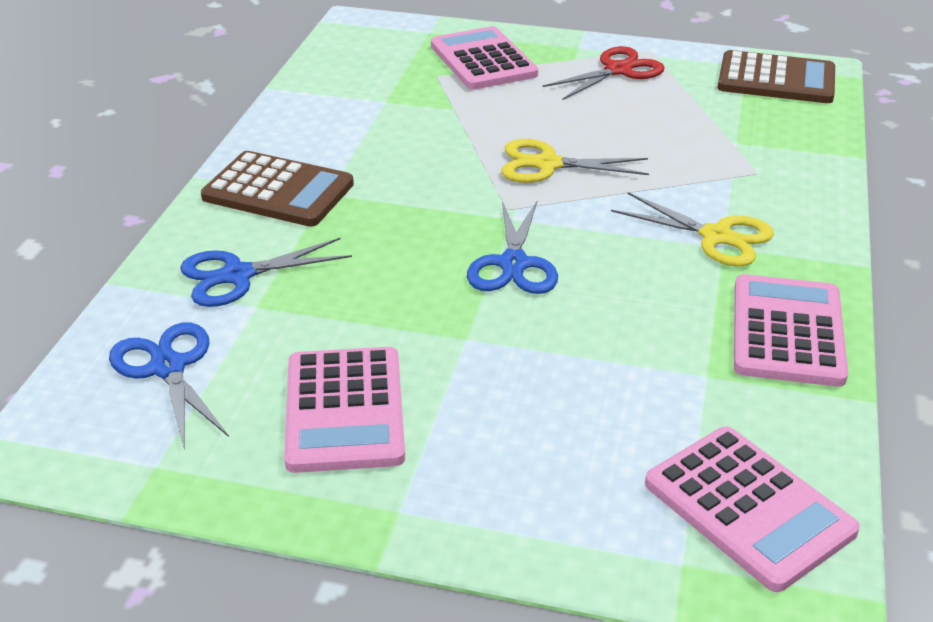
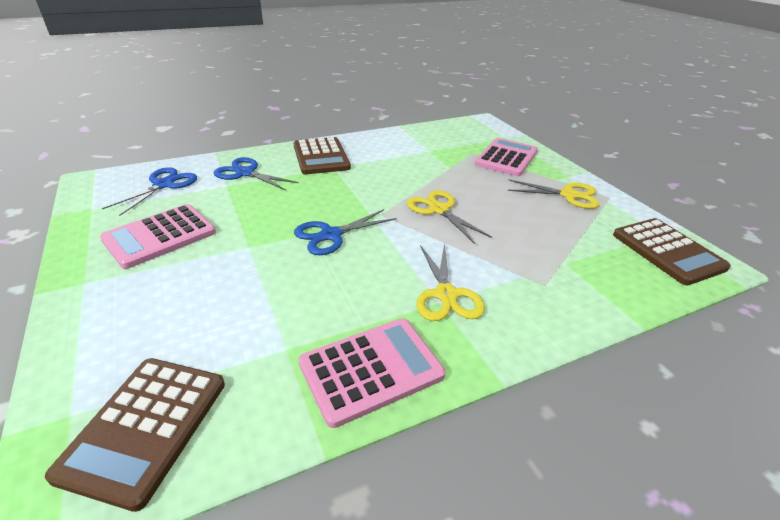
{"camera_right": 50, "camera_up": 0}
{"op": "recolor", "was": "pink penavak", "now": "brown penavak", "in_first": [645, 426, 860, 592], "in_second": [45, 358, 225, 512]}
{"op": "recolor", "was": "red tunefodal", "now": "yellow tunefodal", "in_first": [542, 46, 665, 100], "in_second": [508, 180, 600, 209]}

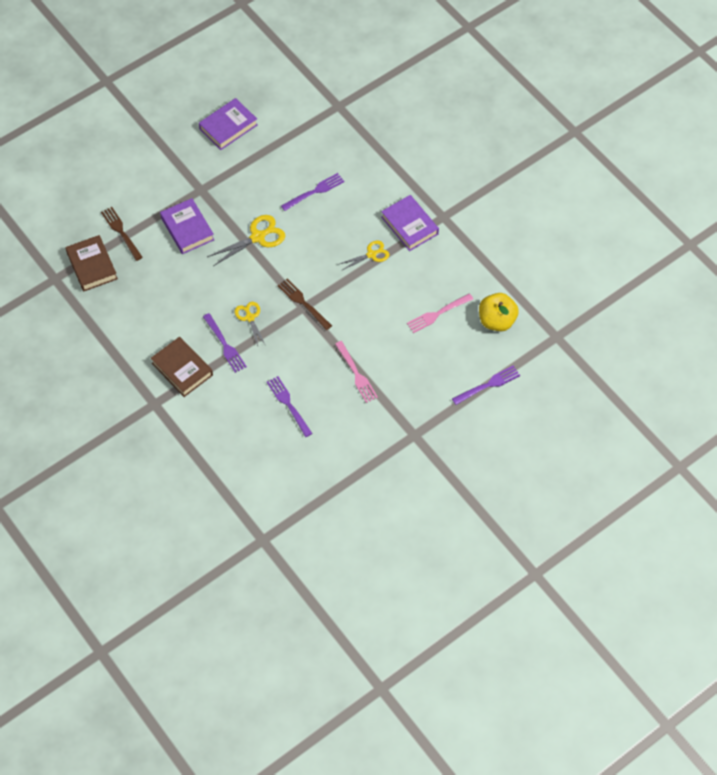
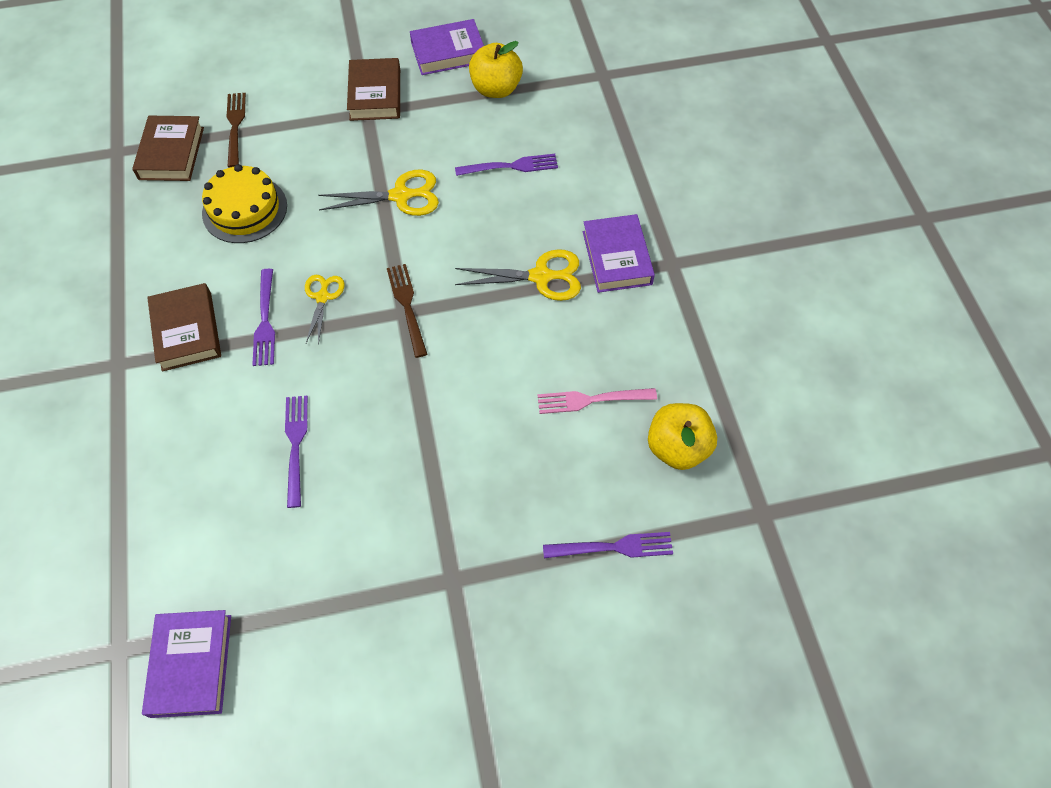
{"camera_right": 25, "camera_up": 0}
{"op": "move", "was": "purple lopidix", "in_first": [160, 198, 214, 254], "in_second": [142, 610, 231, 718]}
{"op": "insert", "now": "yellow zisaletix", "in_second": [202, 164, 287, 243]}
{"op": "insert", "now": "brown lopidix", "in_second": [347, 58, 400, 121]}
{"op": "resize", "was": "yellow tunefodal", "in_first": [340, 240, 390, 271], "in_second": [455, 249, 581, 301], "ratio": 1.55}
{"op": "insert", "now": "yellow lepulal", "in_second": [469, 41, 523, 98]}
{"op": "delete", "was": "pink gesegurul", "in_first": [335, 341, 378, 403]}

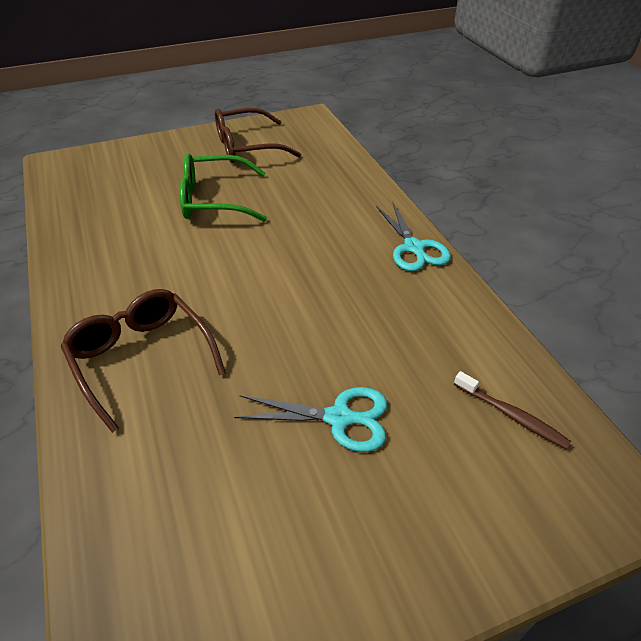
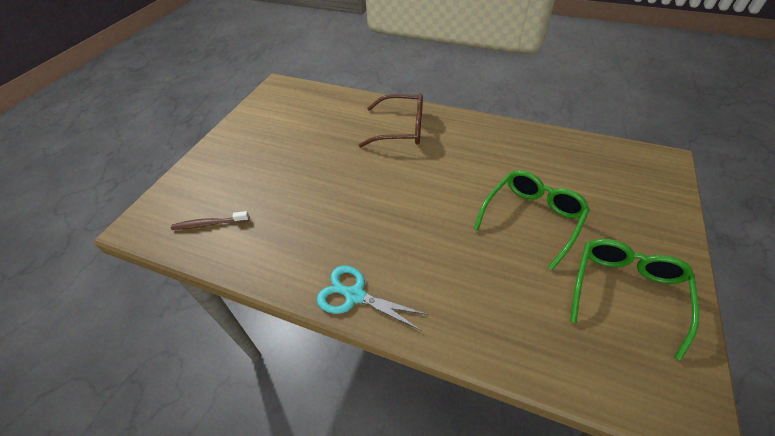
{"camera_right": 135, "camera_up": 5}
{"op": "recolor", "was": "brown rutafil", "now": "green rutafil", "in_first": [215, 108, 301, 163], "in_second": [570, 239, 699, 361]}
{"op": "delete", "was": "turquoise tunefodal", "in_first": [234, 387, 387, 452]}

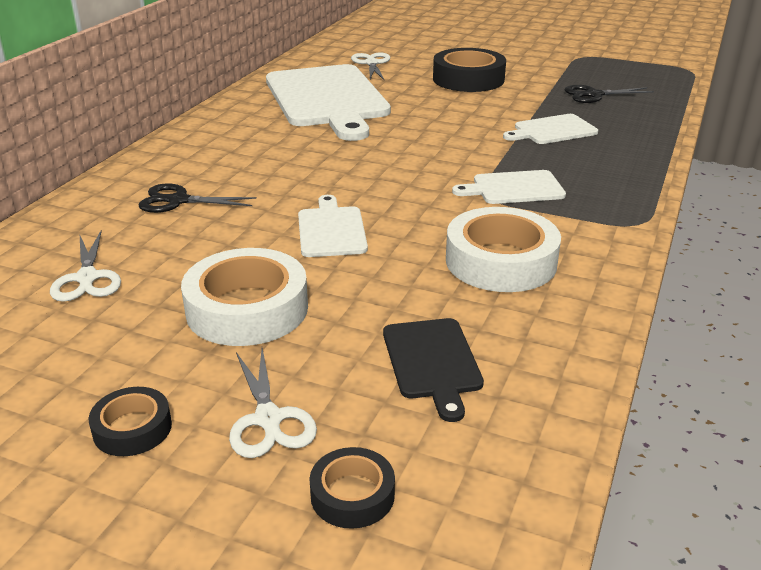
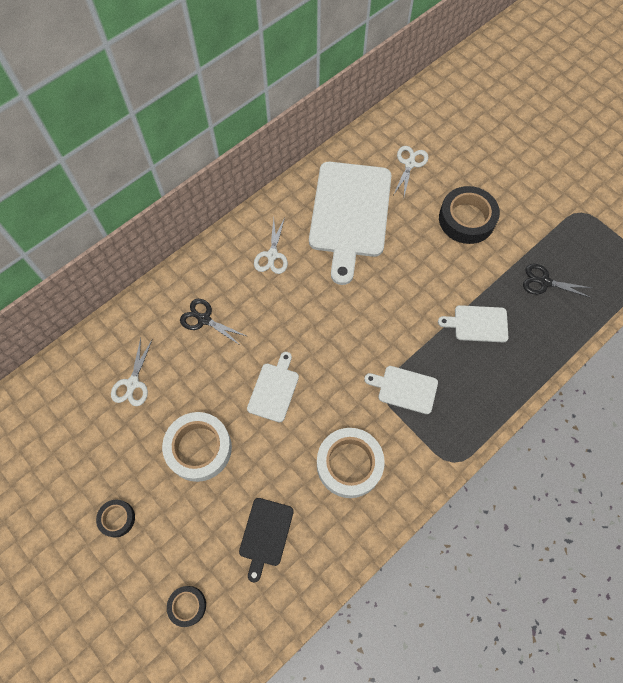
{"camera_right": 25, "camera_up": 35}
{"op": "move", "was": "white tunefodal", "in_first": [229, 348, 317, 458], "in_second": [254, 217, 288, 274]}

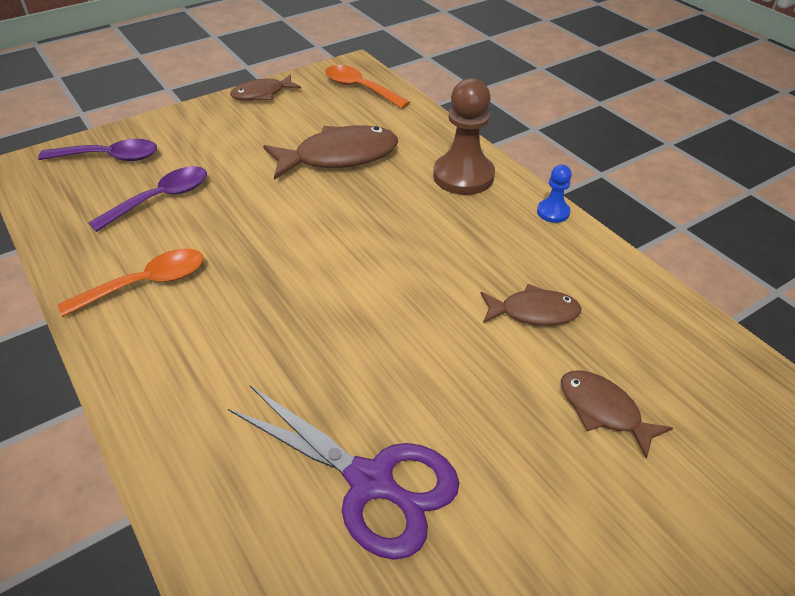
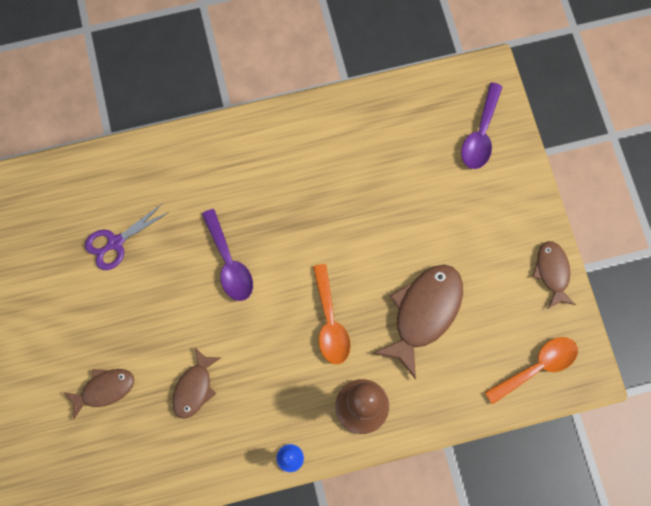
{"camera_right": 110, "camera_up": 30}
{"op": "resize", "was": "purple tunefodal", "in_first": [228, 385, 459, 560], "in_second": [85, 203, 169, 270], "ratio": 0.63}
{"op": "move", "was": "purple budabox", "in_first": [88, 166, 207, 232], "in_second": [202, 209, 253, 301]}
{"op": "move", "was": "orange budabox", "in_first": [57, 248, 204, 317], "in_second": [313, 264, 351, 364]}
{"op": "rotate", "was": "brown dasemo", "in_first": [263, 125, 398, 180], "in_second": [373, 265, 463, 379], "clockwise": -150}

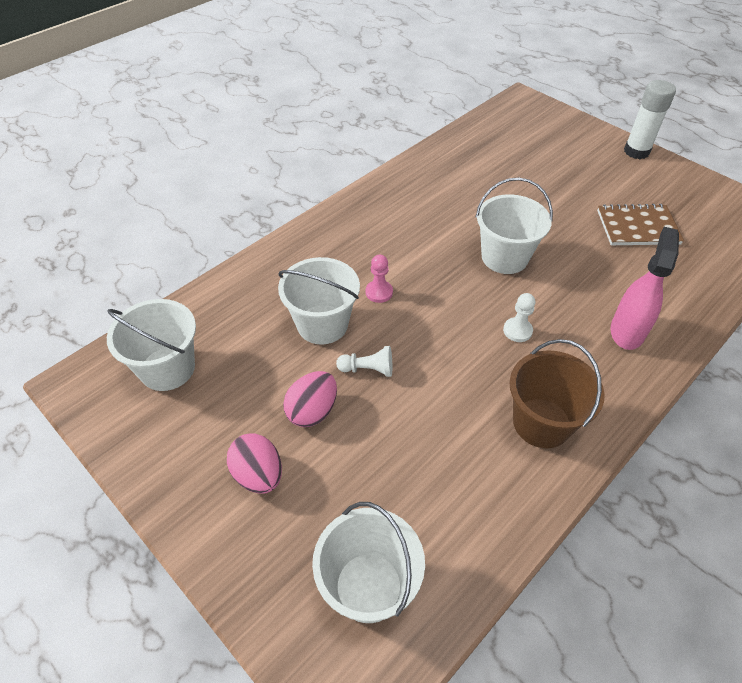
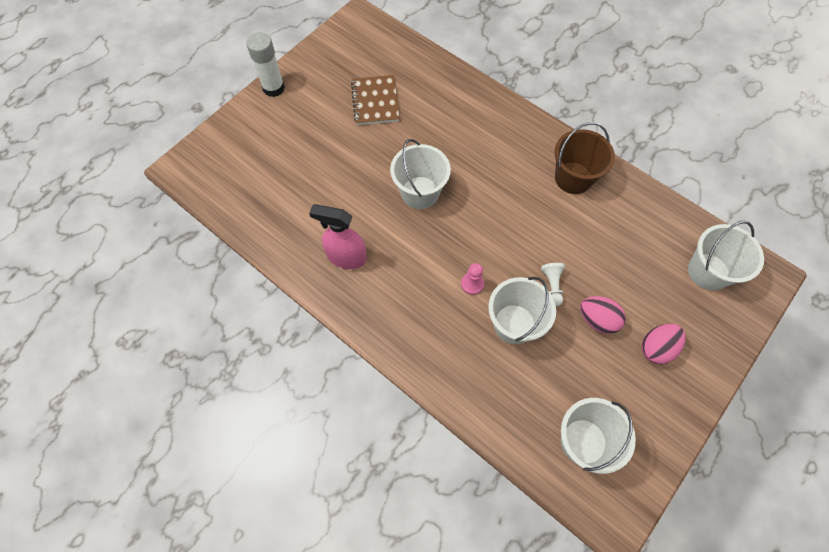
{"camera_right": -95, "camera_up": 15}
{"op": "move", "was": "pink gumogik", "in_first": [611, 227, 679, 350], "in_second": [309, 204, 367, 269]}
{"op": "delete", "was": "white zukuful", "in_first": [503, 293, 536, 342]}

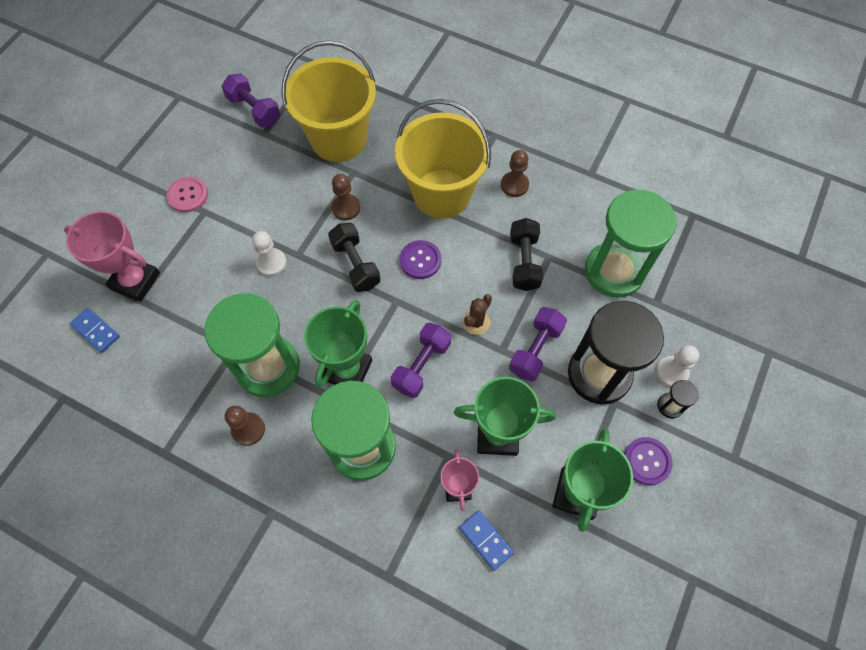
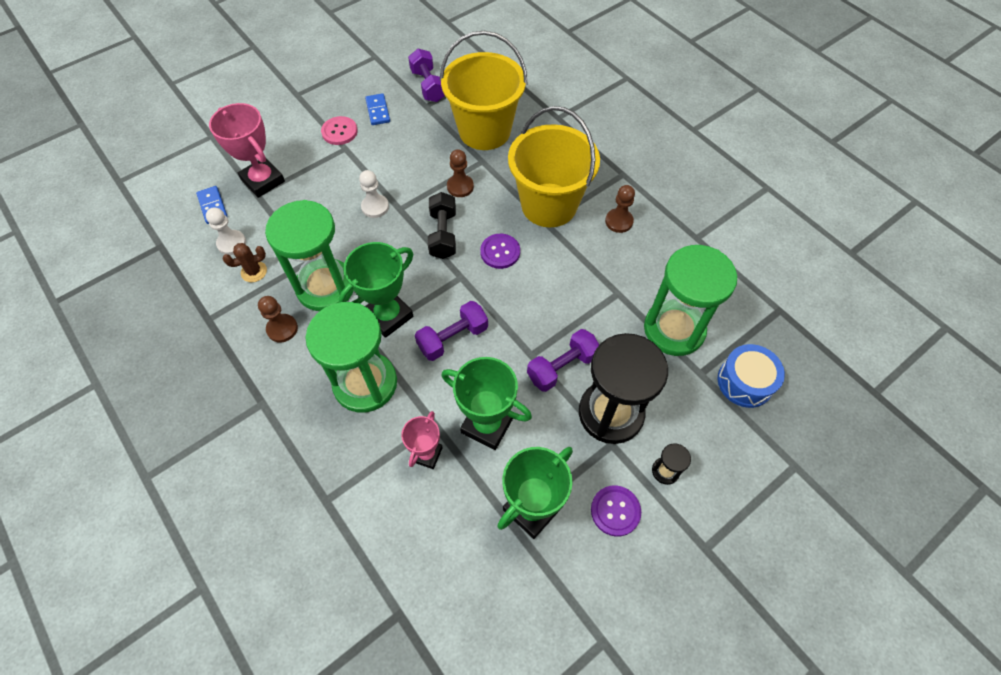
{"camera_right": 25, "camera_up": -5}
{"op": "move", "was": "white zukuful", "in_first": [656, 345, 699, 387], "in_second": [206, 207, 246, 255]}
{"op": "move", "was": "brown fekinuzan", "in_first": [463, 294, 492, 335], "in_second": [222, 243, 267, 282]}
{"op": "move", "was": "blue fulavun", "in_first": [459, 510, 514, 571], "in_second": [365, 93, 390, 125]}
{"op": "insert", "now": "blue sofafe", "in_second": [718, 344, 785, 408]}
{"op": "delete", "was": "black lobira", "in_first": [510, 218, 543, 291]}

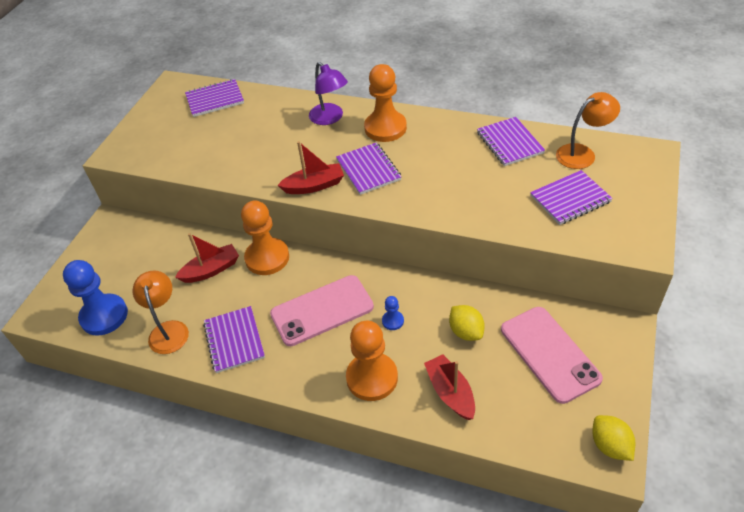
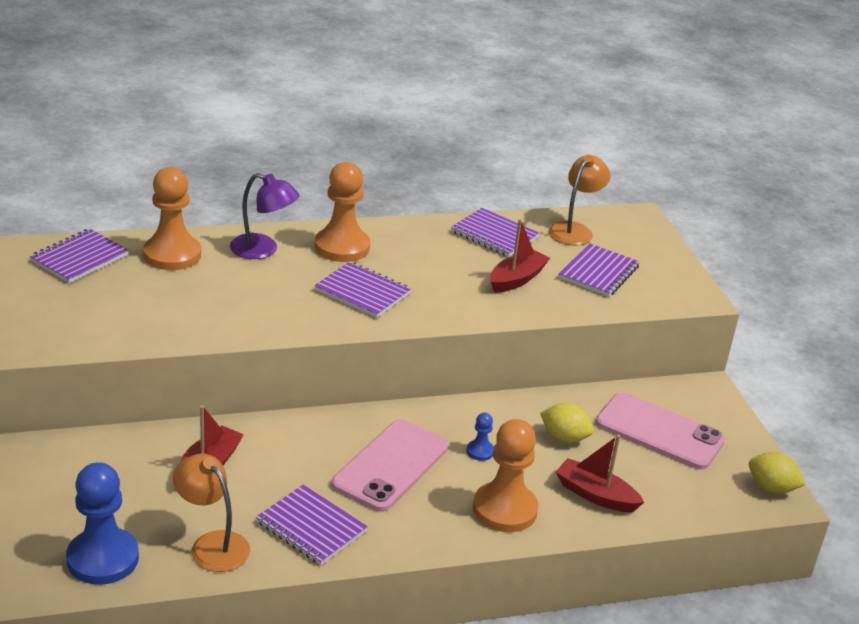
{"camera_right": -40, "camera_up": -15}
{"op": "move", "was": "orange zukuful", "in_first": [241, 201, 289, 275], "in_second": [143, 167, 201, 270]}
{"op": "move", "was": "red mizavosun", "in_first": [278, 141, 344, 194], "in_second": [490, 219, 550, 293]}

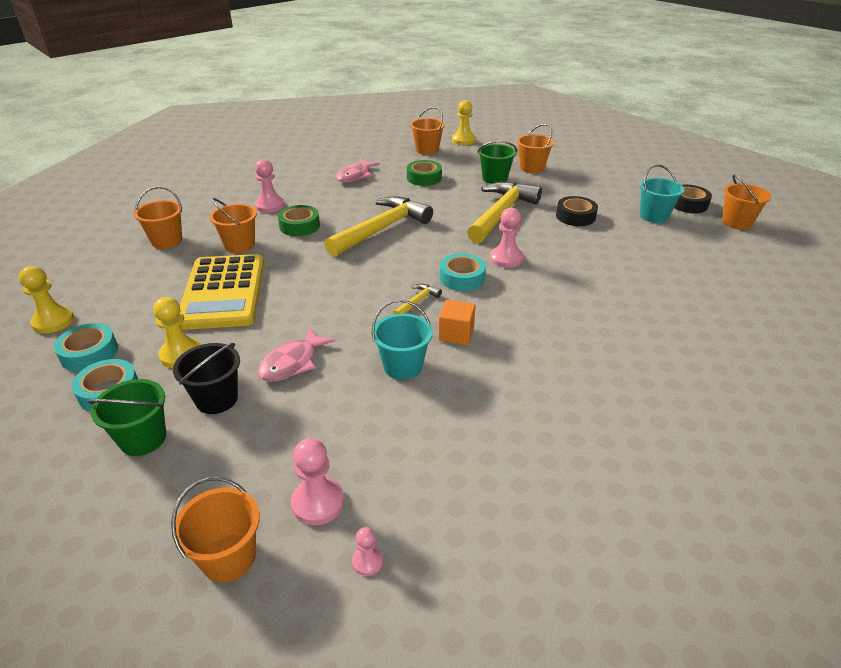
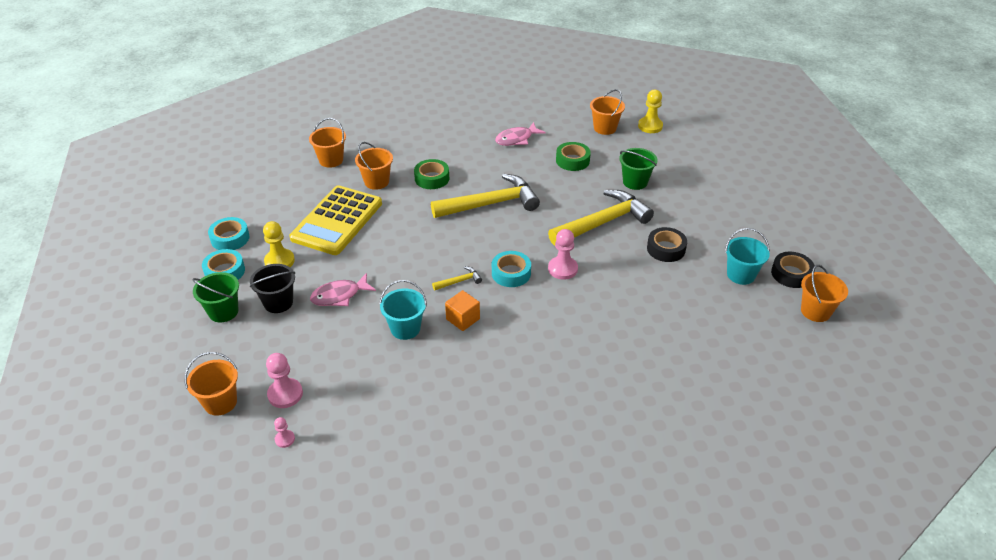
{"camera_right": 30, "camera_up": 5}
{"op": "delete", "was": "yellow zukuful", "in_first": [19, 266, 74, 334]}
{"op": "delete", "was": "pink zukuful", "in_first": [255, 159, 285, 213]}
{"op": "delete", "was": "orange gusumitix", "in_first": [517, 124, 554, 173]}

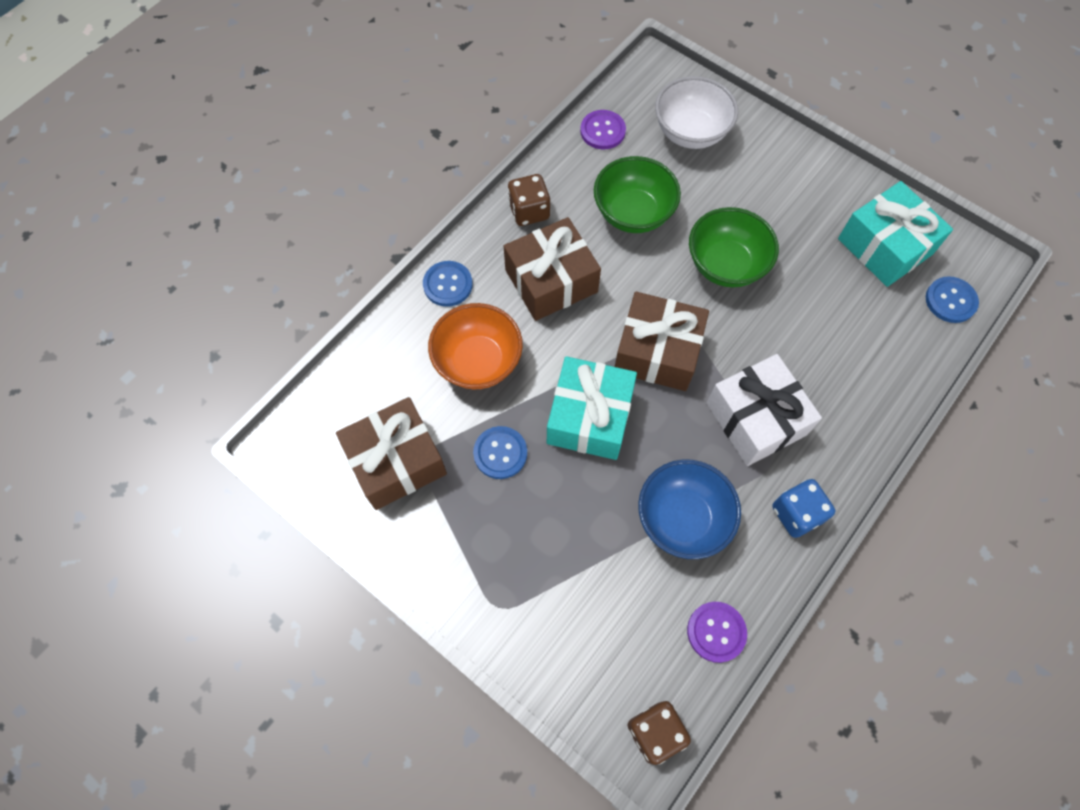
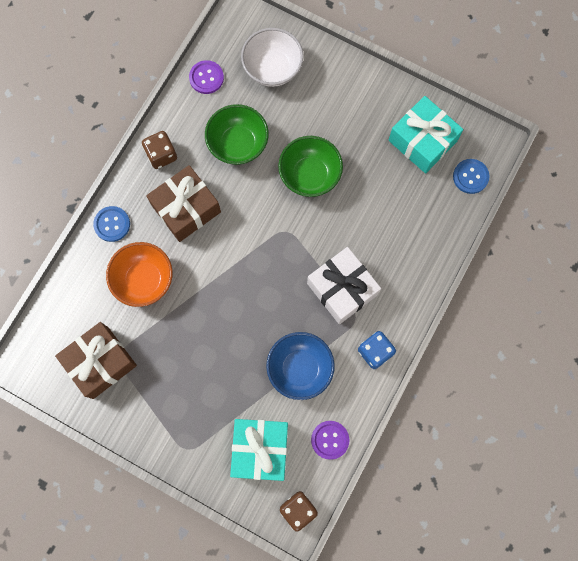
{"camera_right": -10, "camera_up": 10}
{"op": "move", "was": "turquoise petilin", "in_first": [547, 356, 637, 460], "in_second": [230, 419, 288, 481]}
{"op": "delete", "was": "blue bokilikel", "in_first": [473, 426, 527, 479]}
{"op": "delete", "was": "brown petilin", "in_first": [615, 292, 709, 391]}

